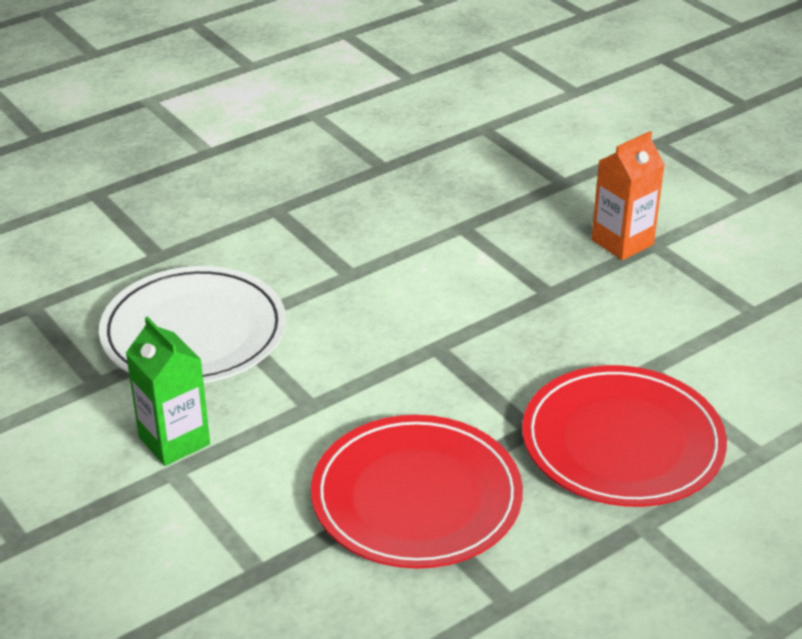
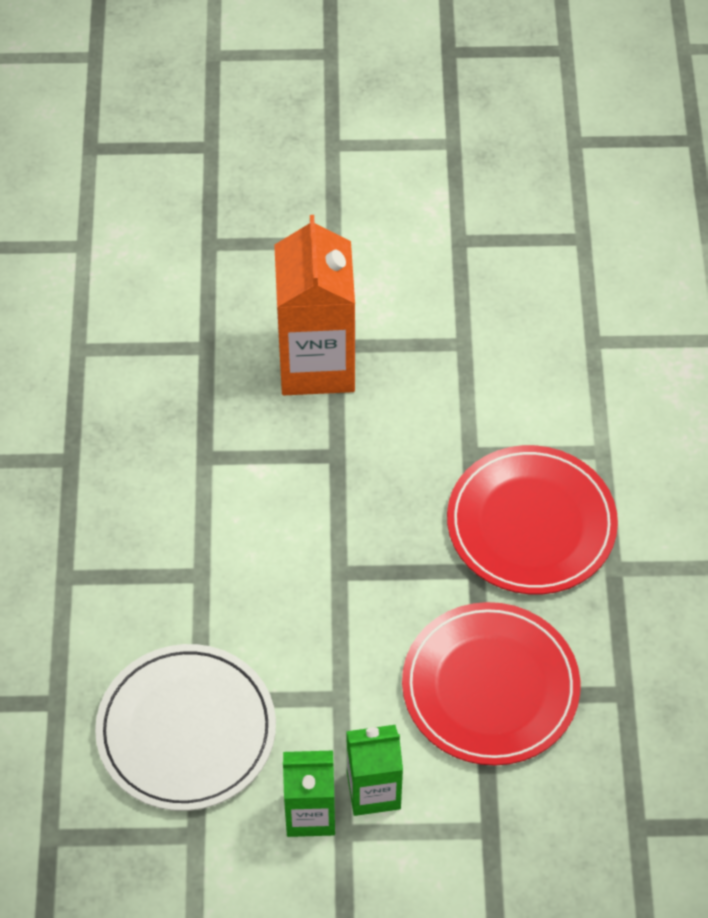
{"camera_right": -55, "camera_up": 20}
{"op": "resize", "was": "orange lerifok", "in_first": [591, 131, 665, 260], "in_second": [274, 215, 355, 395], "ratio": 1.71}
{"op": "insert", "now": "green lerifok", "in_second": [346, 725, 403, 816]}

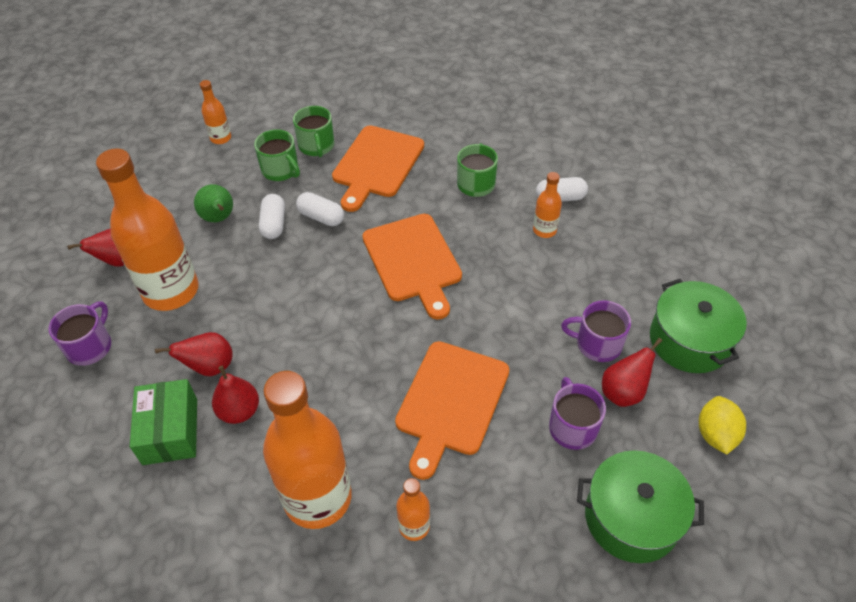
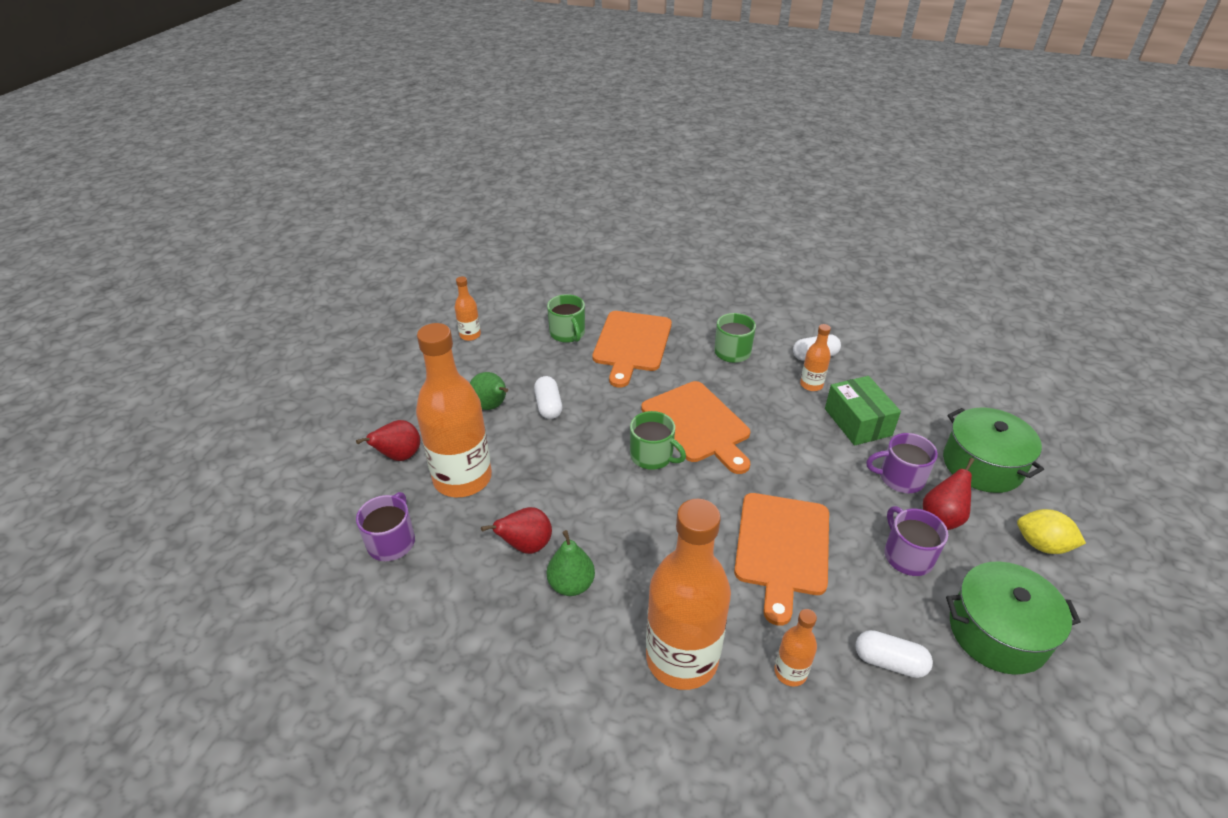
{"camera_right": -10, "camera_up": -10}
{"op": "recolor", "was": "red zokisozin", "now": "green zokisozin", "in_first": [212, 366, 259, 424], "in_second": [547, 530, 595, 596]}
{"op": "move", "was": "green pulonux", "in_first": [254, 129, 300, 181], "in_second": [630, 411, 686, 470]}
{"op": "move", "was": "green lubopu", "in_first": [130, 379, 197, 465], "in_second": [825, 376, 901, 446]}
{"op": "move", "was": "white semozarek", "in_first": [296, 192, 344, 226], "in_second": [855, 630, 933, 678]}
{"op": "rotate", "was": "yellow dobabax", "in_first": [699, 396, 746, 455], "in_second": [1017, 509, 1086, 554], "clockwise": -60}

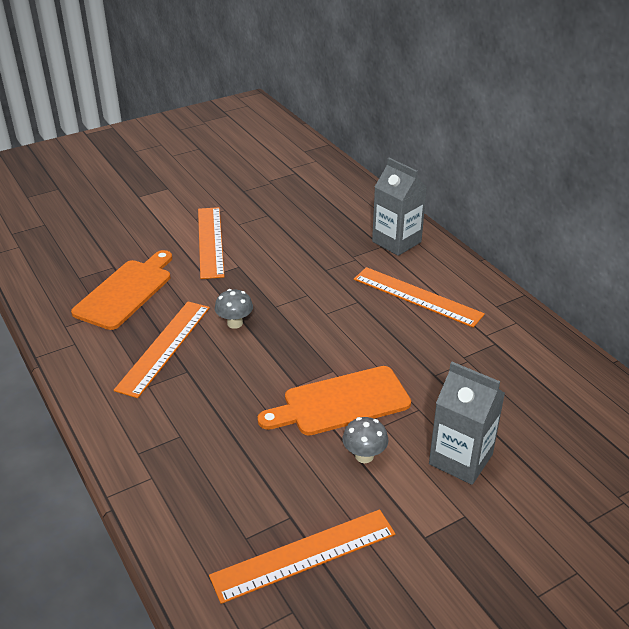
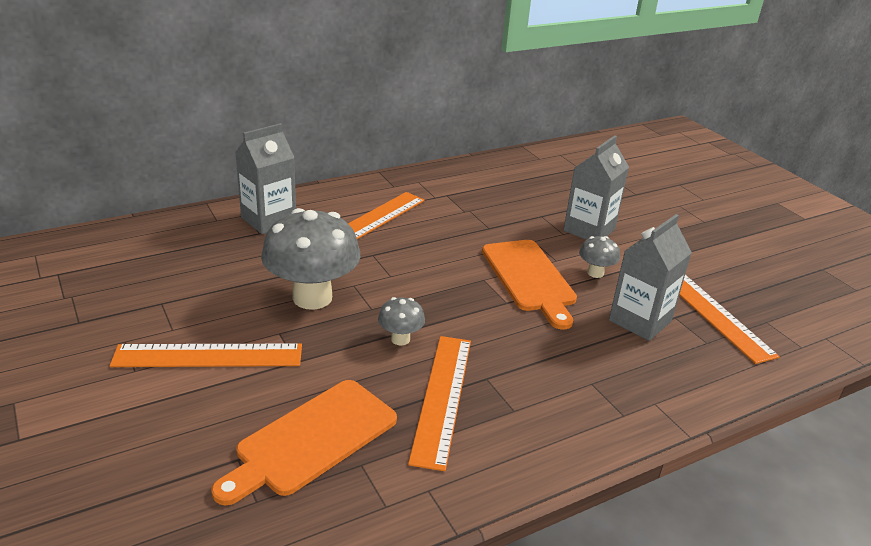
{"camera_right": -90, "camera_up": -5}
{"op": "rotate", "was": "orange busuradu", "in_first": [71, 250, 172, 330], "in_second": [211, 380, 397, 505], "clockwise": -75}
{"op": "insert", "now": "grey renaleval", "in_second": [261, 208, 360, 310]}
{"op": "rotate", "was": "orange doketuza", "in_first": [114, 301, 210, 398], "in_second": [408, 336, 471, 471], "clockwise": 75}
{"op": "insert", "now": "grey lerifok", "in_second": [609, 214, 692, 341]}

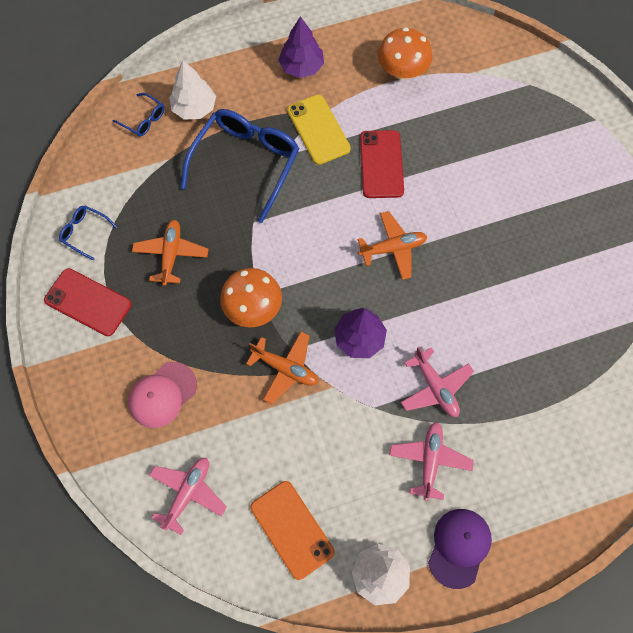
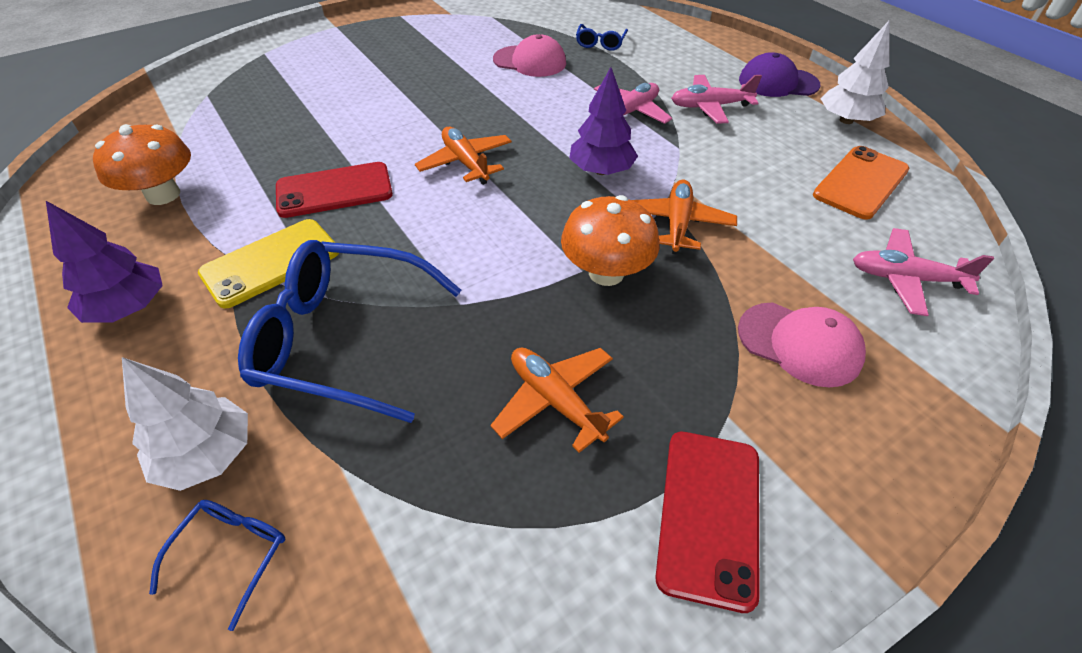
{"camera_right": -105, "camera_up": -20}
{"op": "rotate", "was": "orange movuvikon", "in_first": [132, 220, 208, 286], "in_second": [491, 348, 624, 453], "clockwise": 60}
{"op": "insert", "now": "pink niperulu", "in_second": [493, 34, 566, 77]}
{"op": "move", "was": "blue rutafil", "in_first": [59, 205, 117, 260], "in_second": [576, 24, 628, 51]}

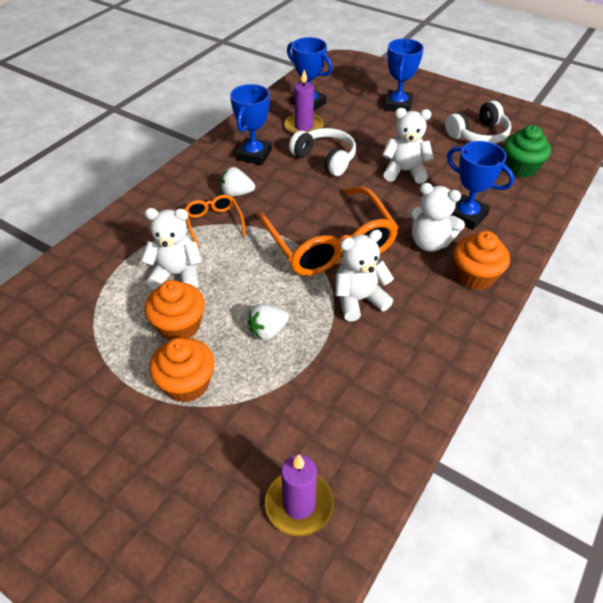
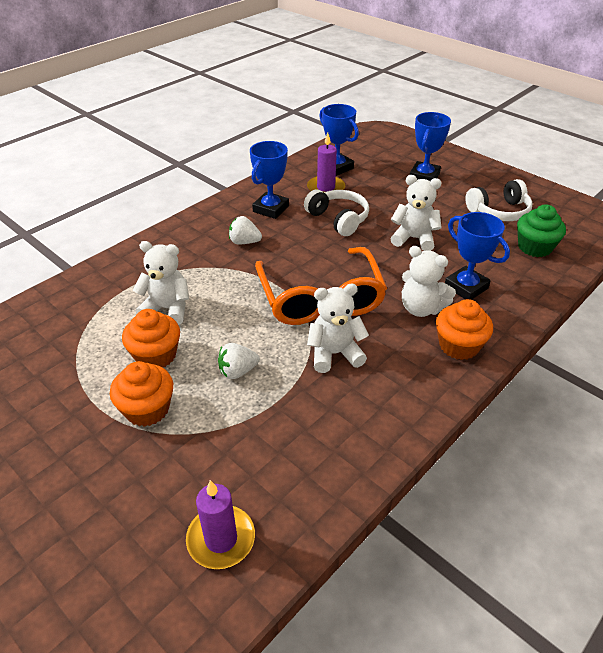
{"camera_right": 10, "camera_up": -5}
{"op": "delete", "was": "orange rutafil", "in_first": [184, 195, 246, 247]}

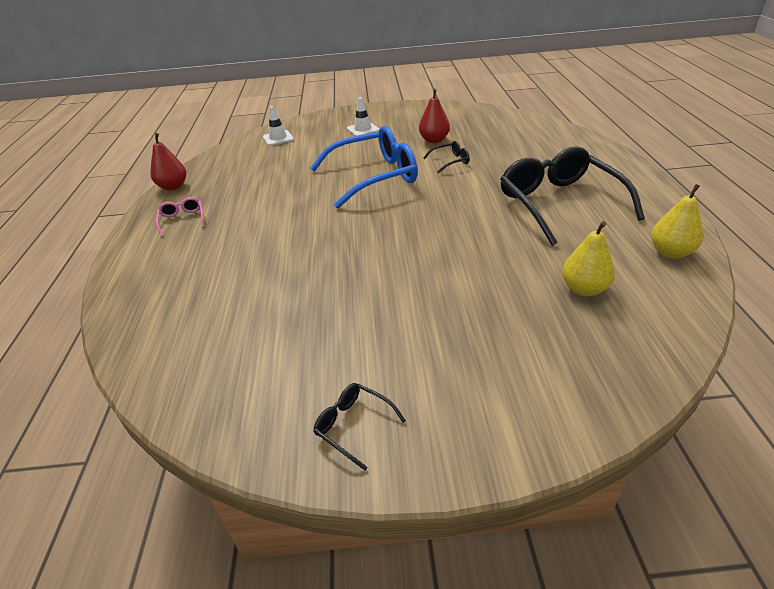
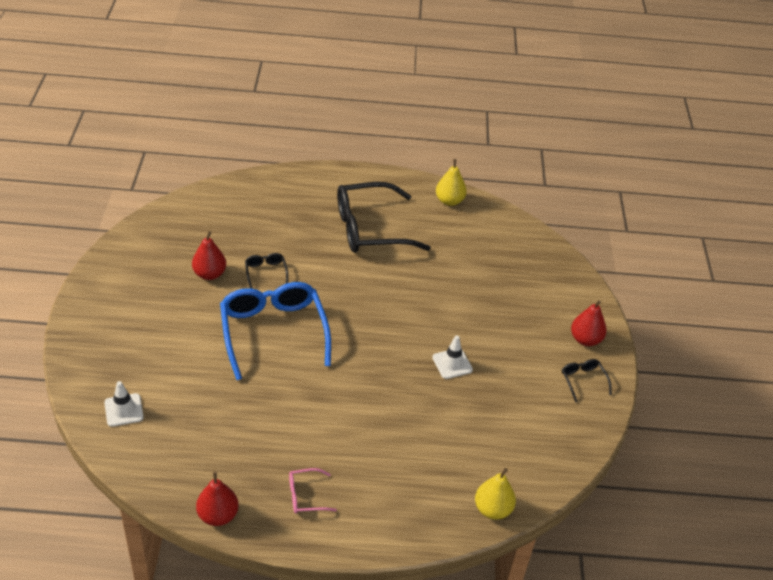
{"camera_right": -90, "camera_up": 5}
{"op": "move", "was": "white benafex", "in_first": [347, 97, 379, 136], "in_second": [432, 336, 473, 379]}
{"op": "move", "was": "yellow zokisozin", "in_first": [562, 221, 615, 296], "in_second": [475, 468, 516, 520]}
{"op": "rotate", "was": "black rutafil", "in_first": [313, 383, 406, 470], "in_second": [562, 359, 612, 402], "clockwise": 120}
{"op": "insert", "now": "red zokisozin", "in_second": [571, 300, 607, 346]}

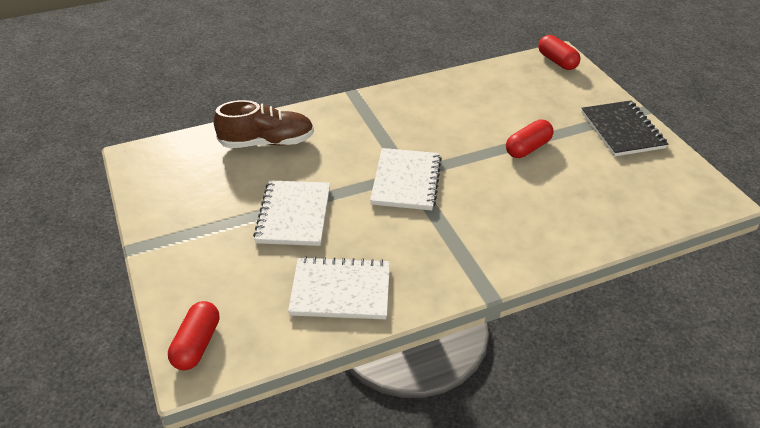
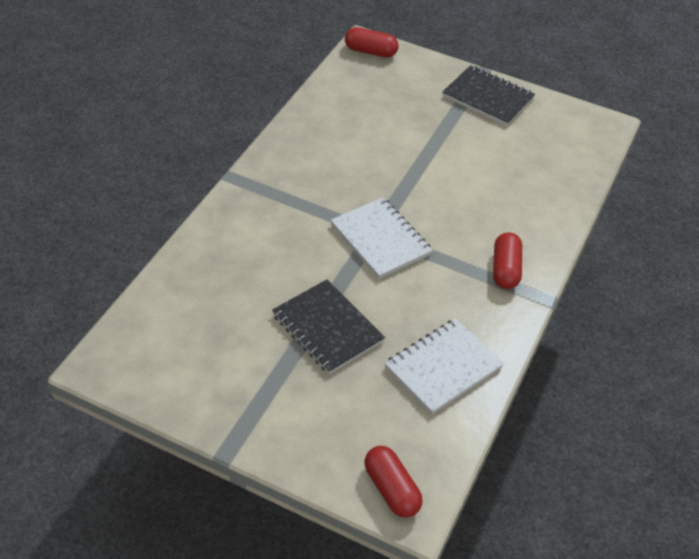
{"camera_right": -45, "camera_up": 5}
{"op": "recolor", "was": "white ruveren", "now": "black ruveren", "in_first": [253, 180, 330, 246], "in_second": [272, 279, 385, 374]}
{"op": "move", "was": "red semozarek", "in_first": [506, 119, 554, 158], "in_second": [493, 232, 522, 289]}
{"op": "delete", "was": "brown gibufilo", "in_first": [214, 100, 314, 148]}

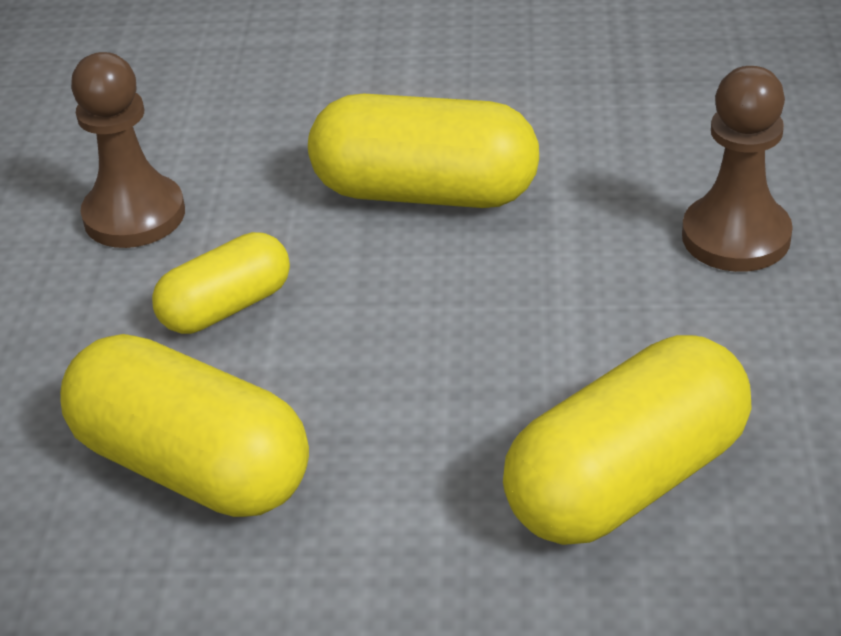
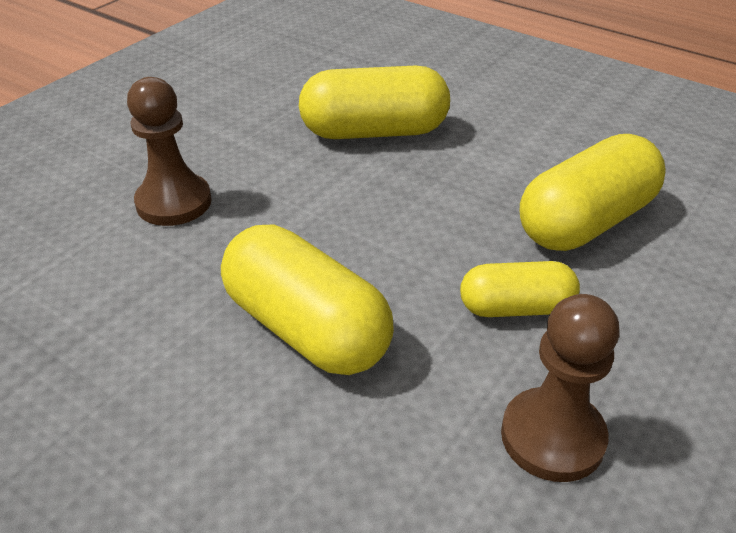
{"camera_right": -150, "camera_up": 0}
{"op": "rotate", "was": "yellow semozarek", "in_first": [60, 334, 309, 517], "in_second": [520, 134, 666, 251], "clockwise": 75}

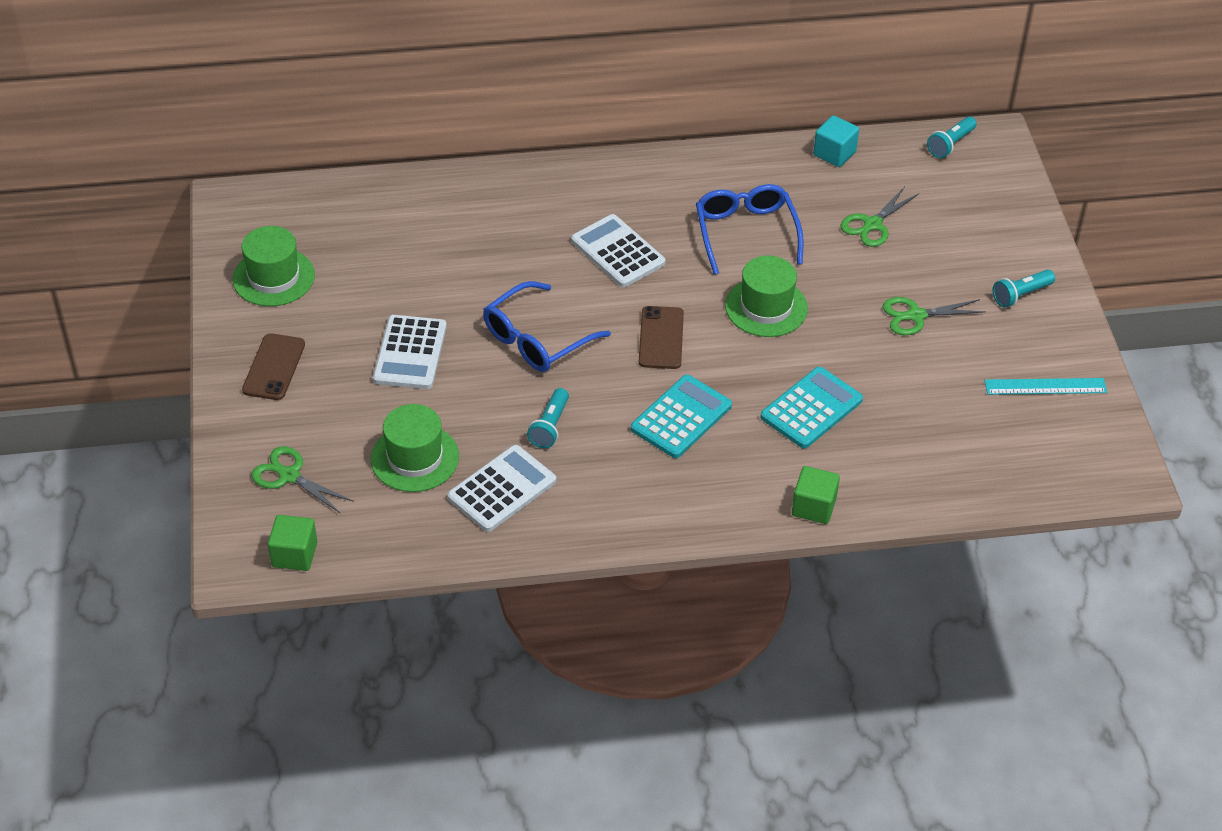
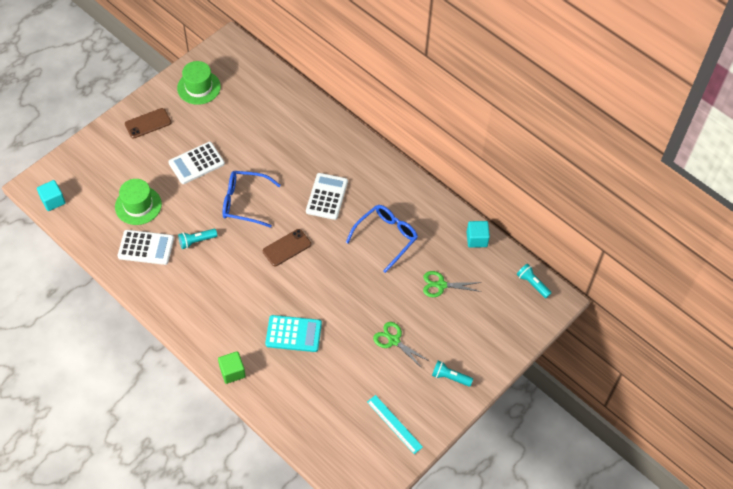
{"camera_right": 50, "camera_up": 10}
{"op": "recolor", "was": "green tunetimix", "now": "turquoise tunetimix", "in_first": [268, 515, 317, 571], "in_second": [37, 180, 65, 211]}
{"op": "rotate", "was": "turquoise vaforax", "in_first": [927, 116, 977, 158], "in_second": [517, 264, 551, 298], "clockwise": 45}
{"op": "delete", "was": "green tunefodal", "in_first": [251, 446, 354, 514]}
{"op": "delete", "was": "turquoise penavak", "in_first": [631, 375, 732, 458]}
{"op": "delete", "was": "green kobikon", "in_first": [725, 256, 808, 337]}

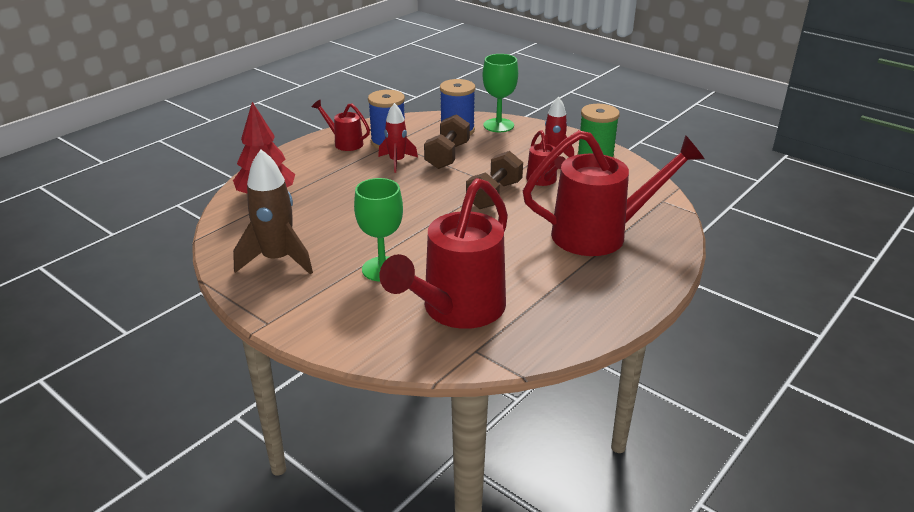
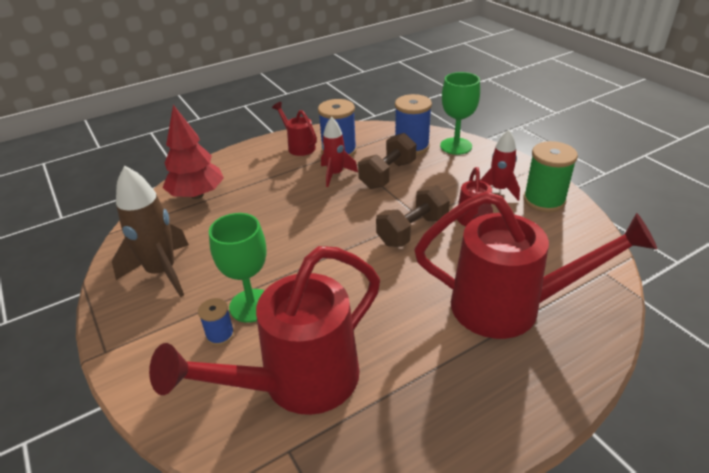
{"camera_right": 20, "camera_up": 5}
{"op": "insert", "now": "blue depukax", "in_second": [198, 298, 234, 346]}

